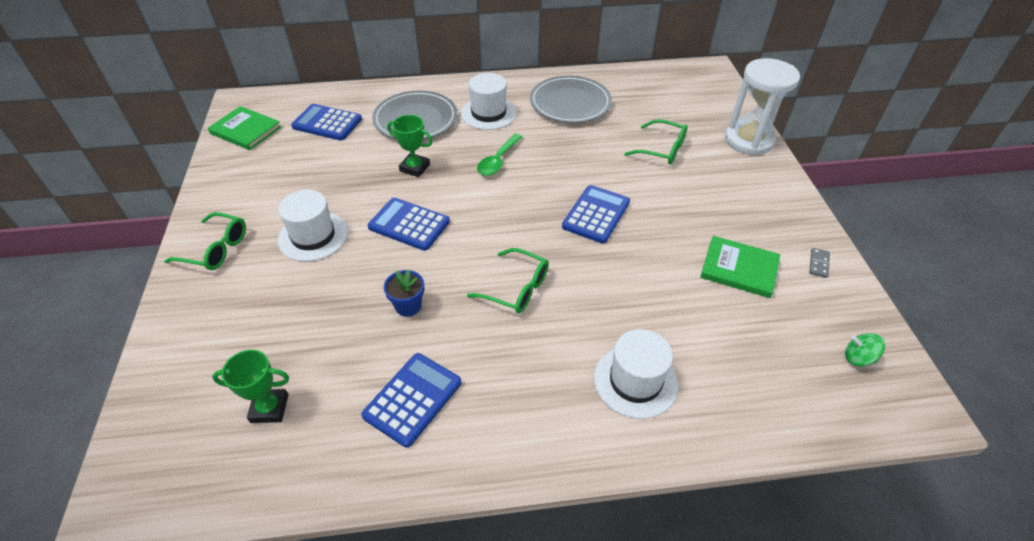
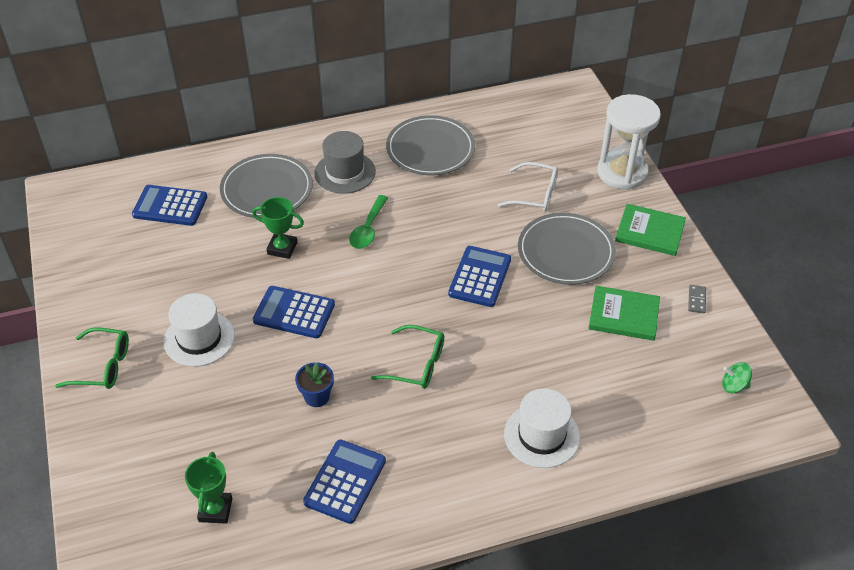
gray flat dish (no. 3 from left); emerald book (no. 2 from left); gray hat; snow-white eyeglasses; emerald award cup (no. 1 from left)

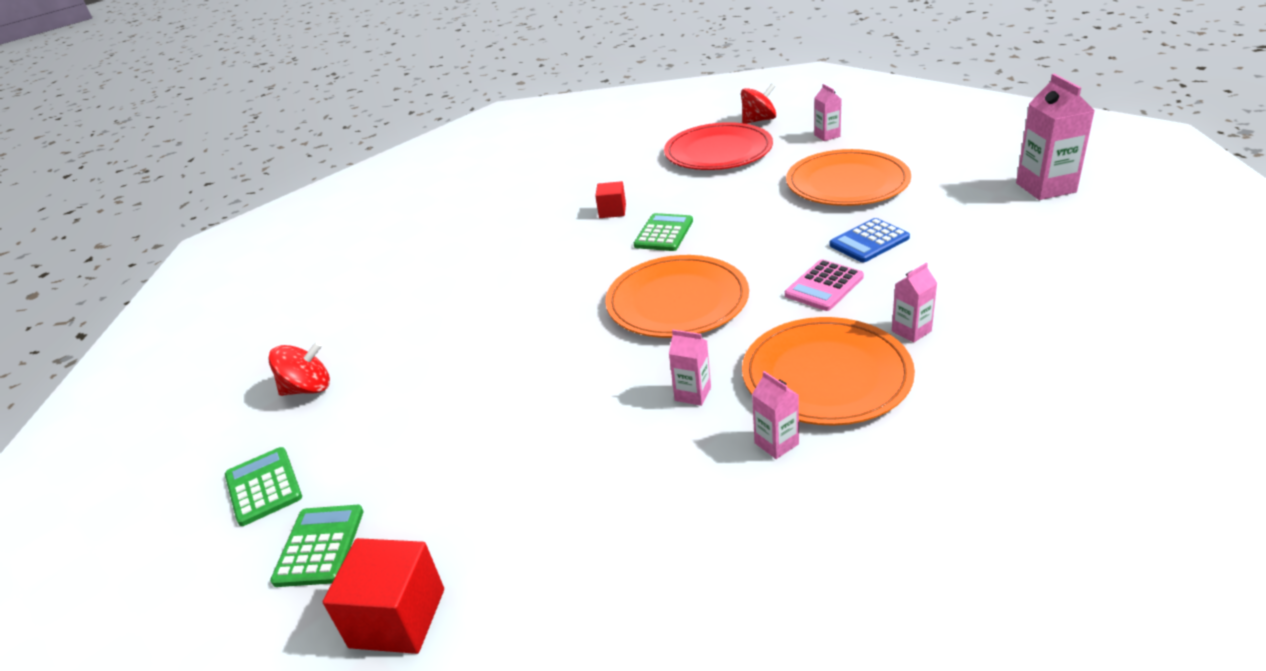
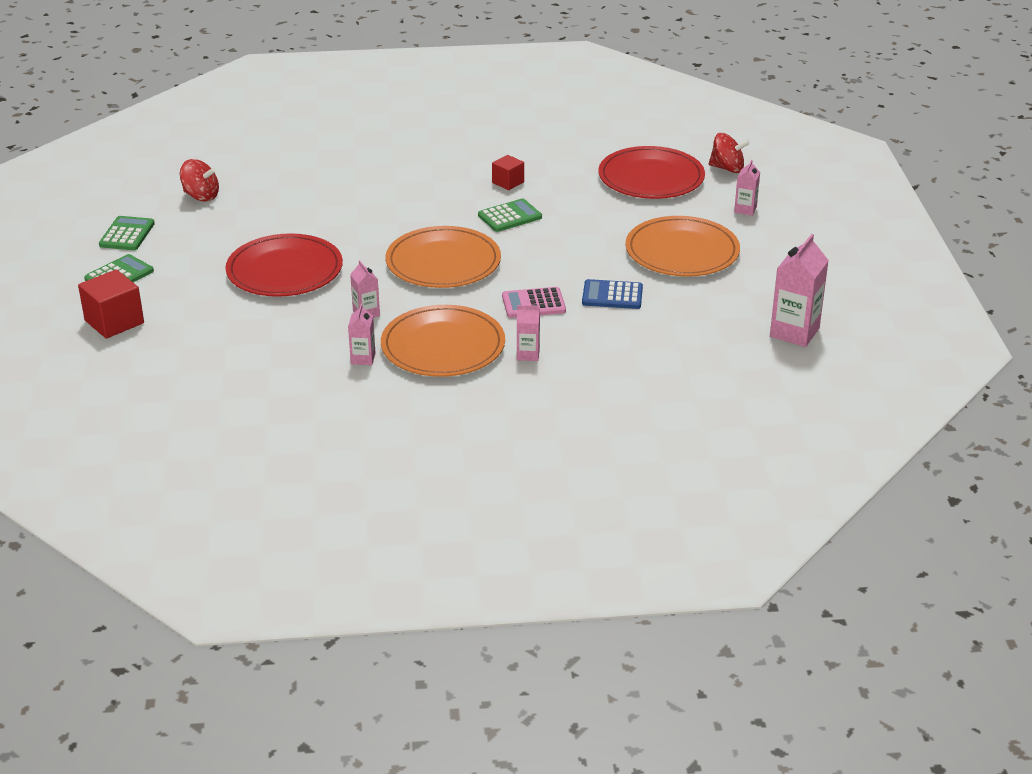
scarlet flat dish (no. 1 from left)

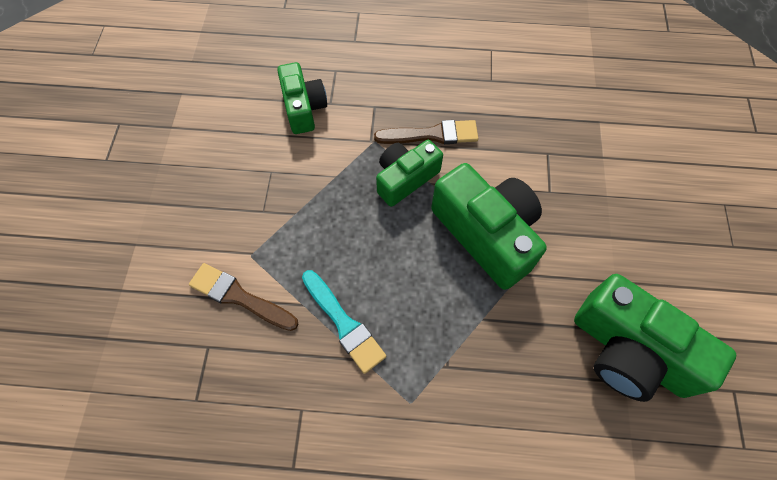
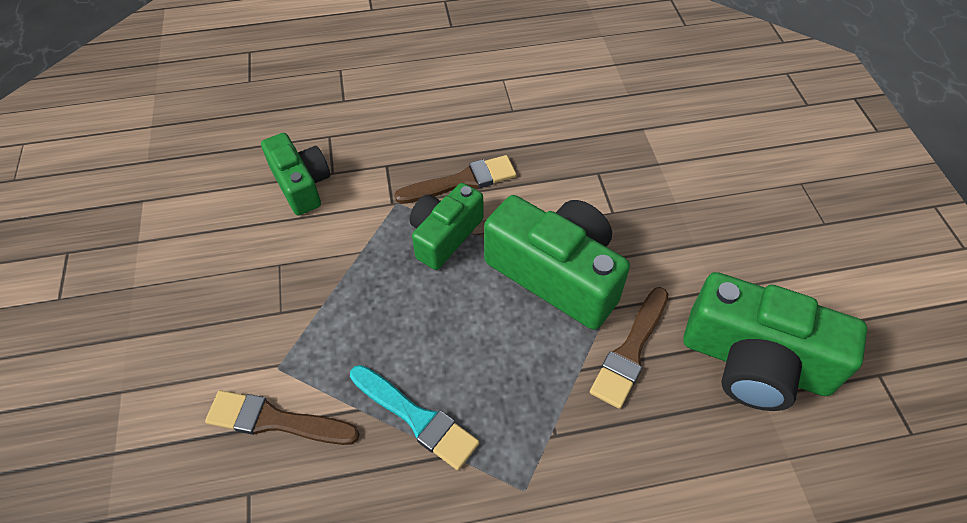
russet paintbrush (no. 3 from left)

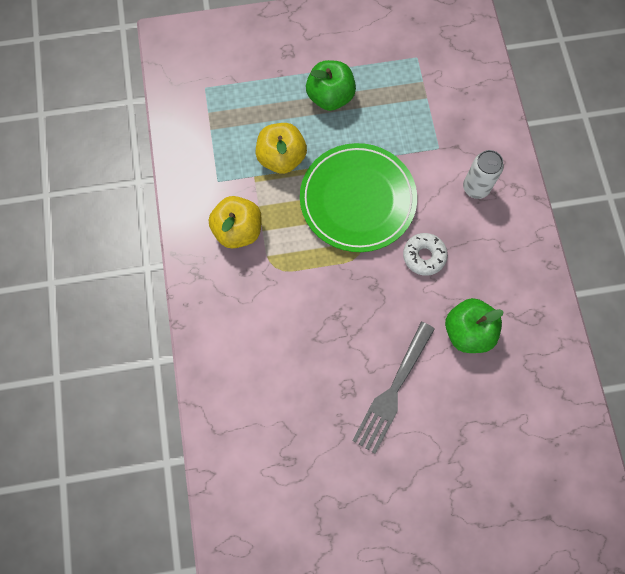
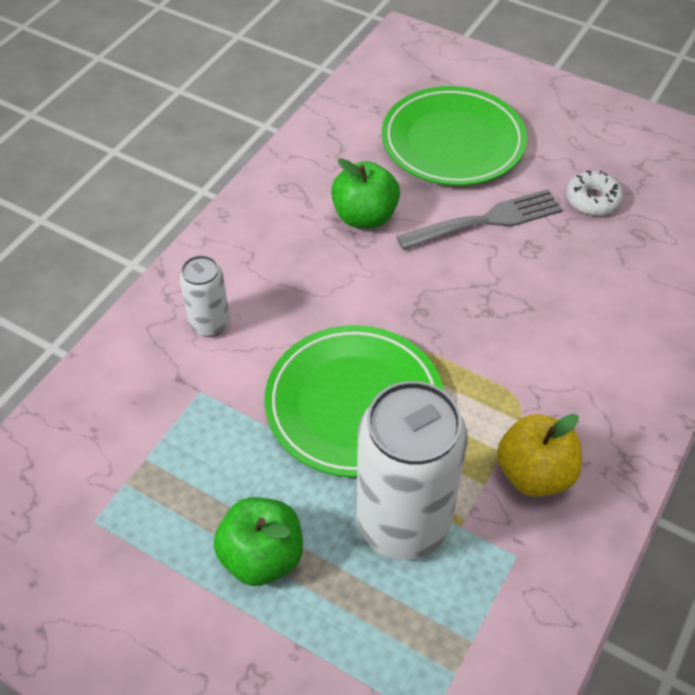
emerald flat dish (no. 2 from left); snow-white glazed donut; snow-white soda can (no. 2 from left)

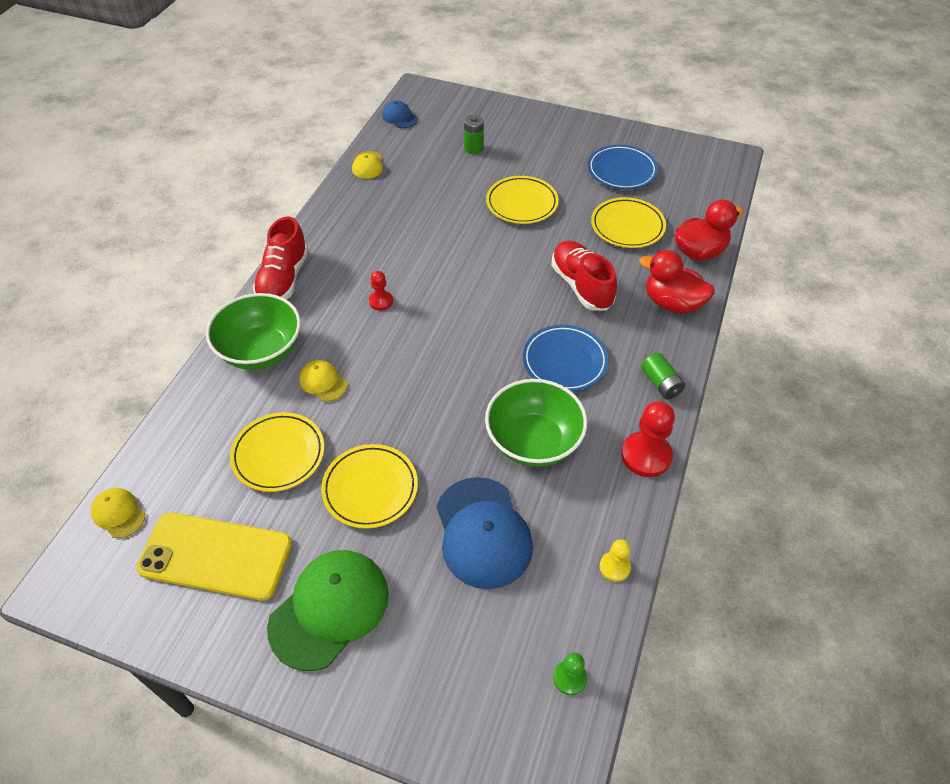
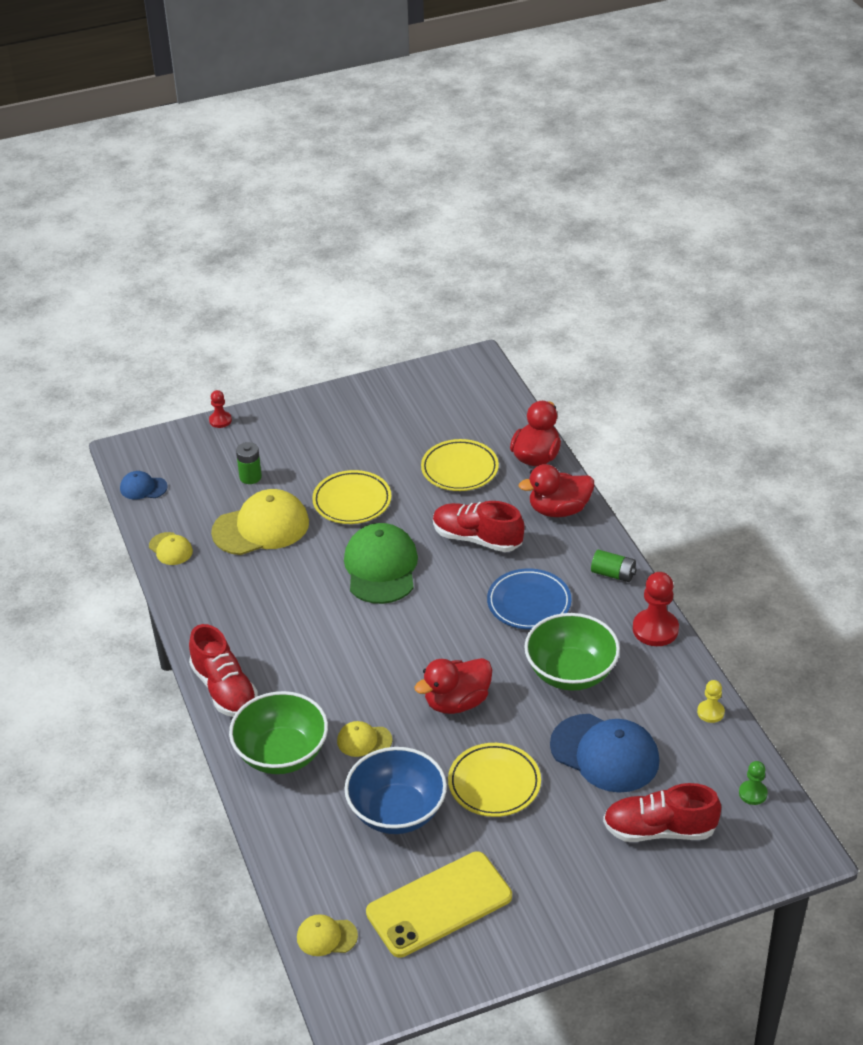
cobalt flat dish (no. 2 from left in the first image); bright yellow peaked cap (no. 2 from left); scarlet toy duck (no. 1 from left); scarlet lace-up shoe (no. 3 from left); emerald peaked cap; scarlet pawn (no. 1 from left); cobalt bowl

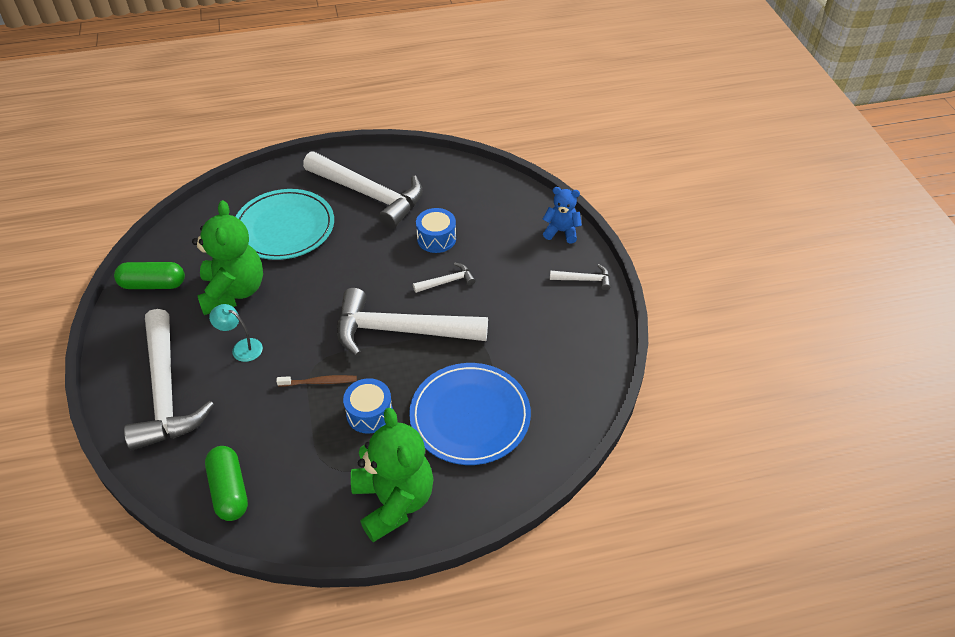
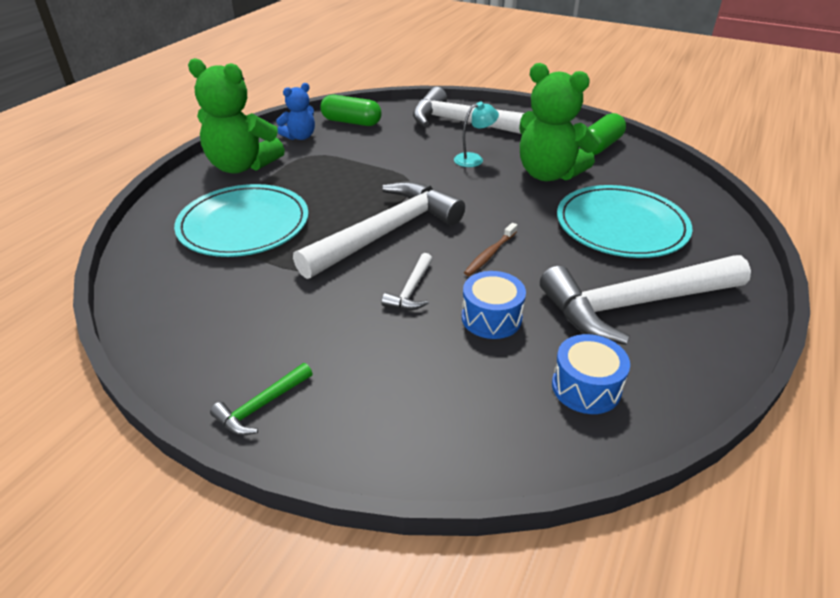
russet tooth brush; cobalt toy drum (no. 2 from left); cobalt teddy; aqua flat dish (no. 1 from left); emerald hammer

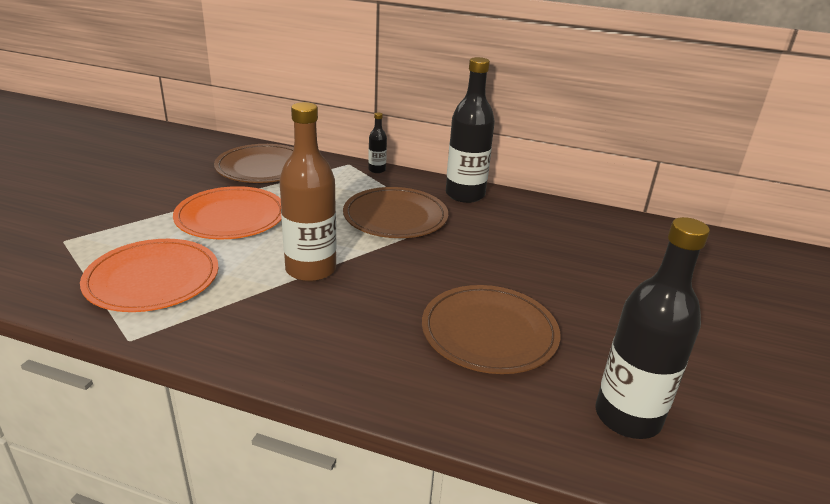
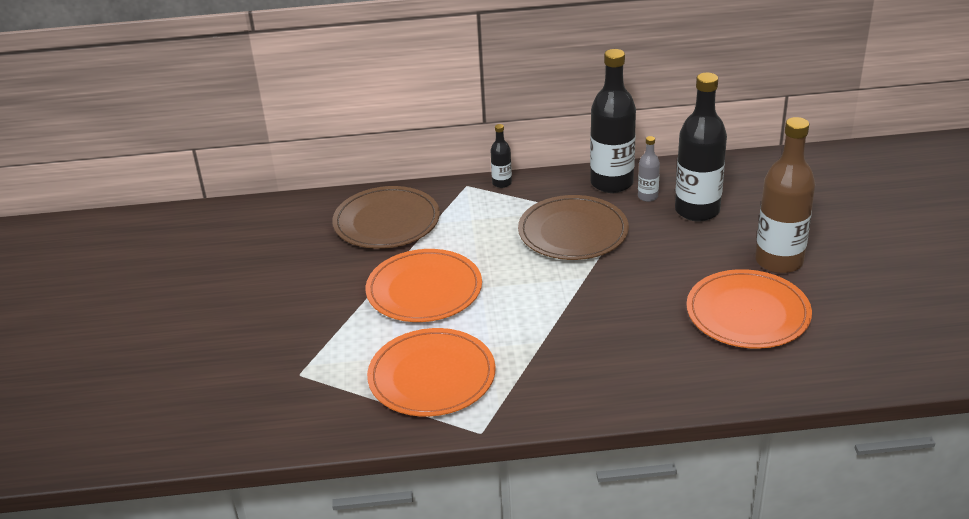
gray bottle; russet bottle; jet-black bottle (no. 3 from left); bright orange flat dish (no. 3 from left)

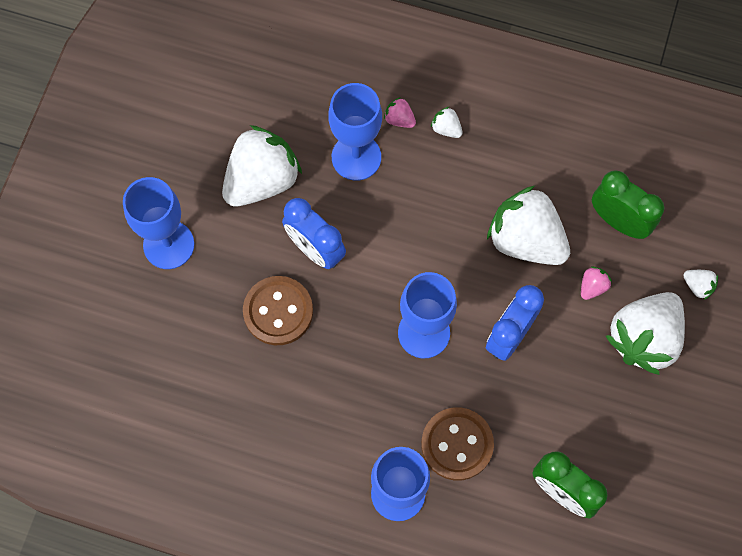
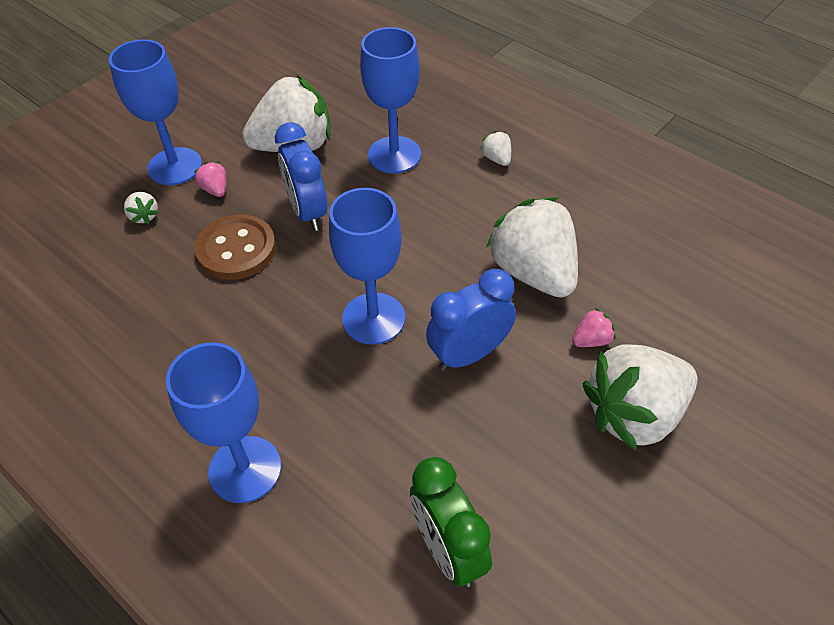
russet button (no. 2 from left in the first image); emerald clock (no. 2 from left in the first image); rose-pink toy strawberry (no. 1 from left); snow-white toy strawberry (no. 1 from left)

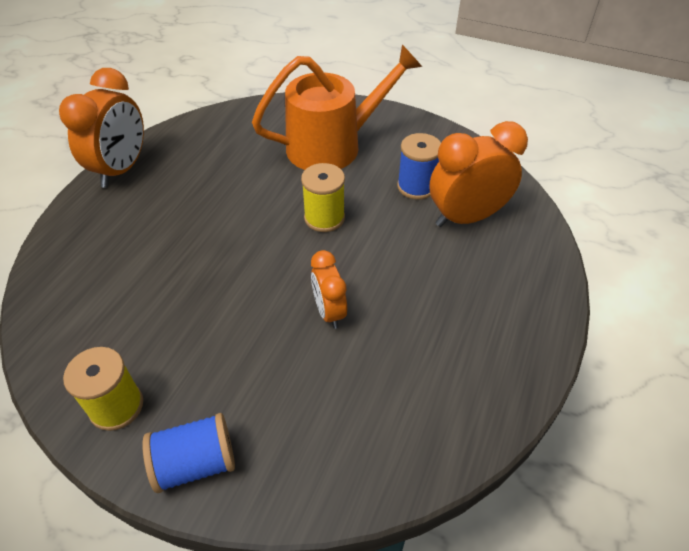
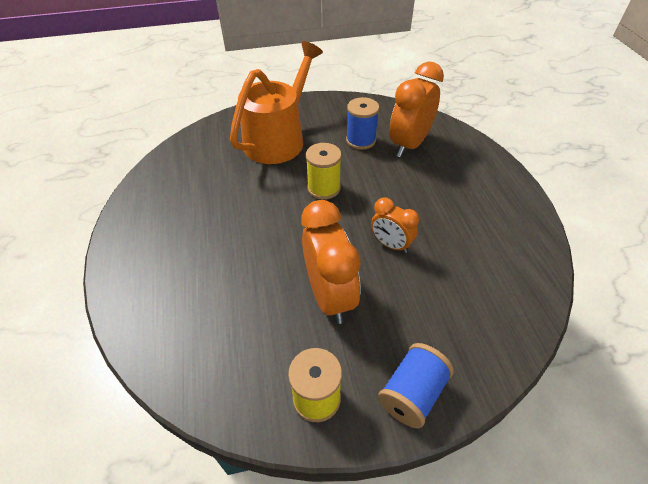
bright orange clock (no. 1 from left)

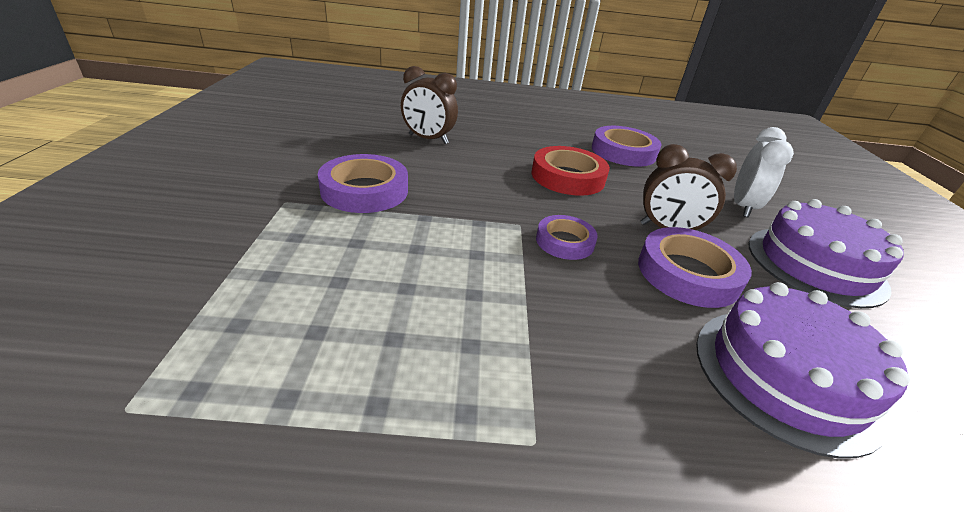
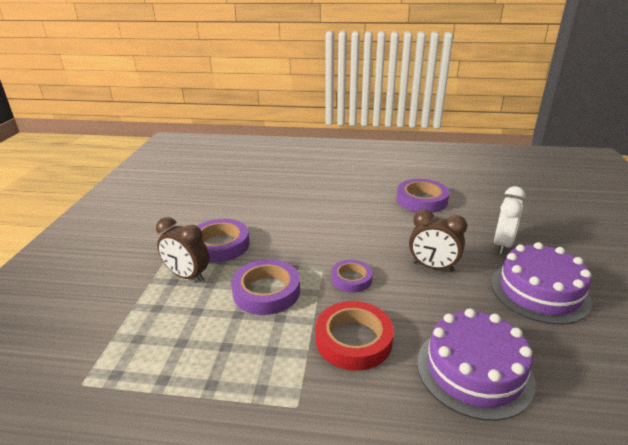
russet clock (no. 1 from left); scarlet tape; purple tape (no. 2 from left)

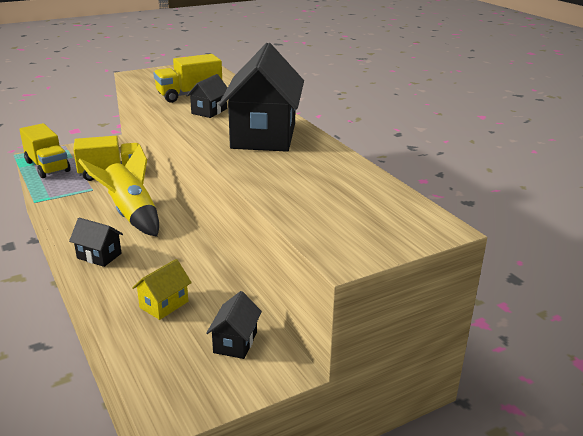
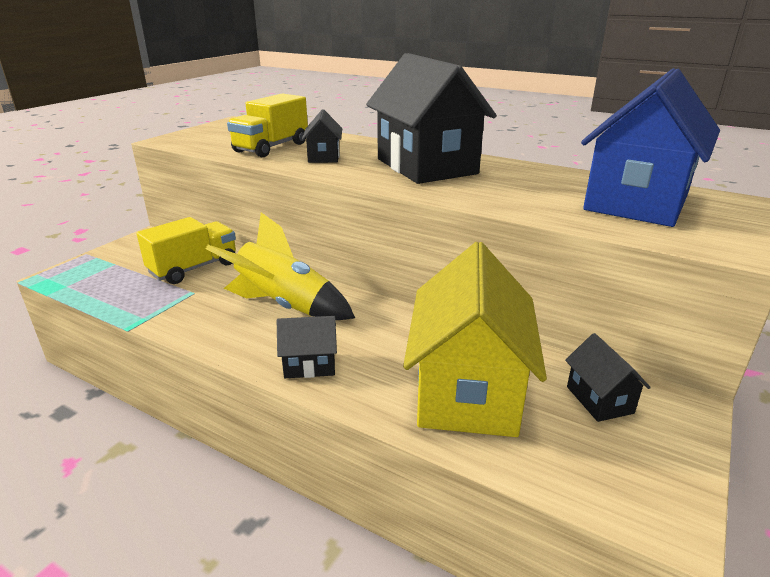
bright yellow toy truck (no. 1 from left in the first image); cobalt house; bright yellow house

